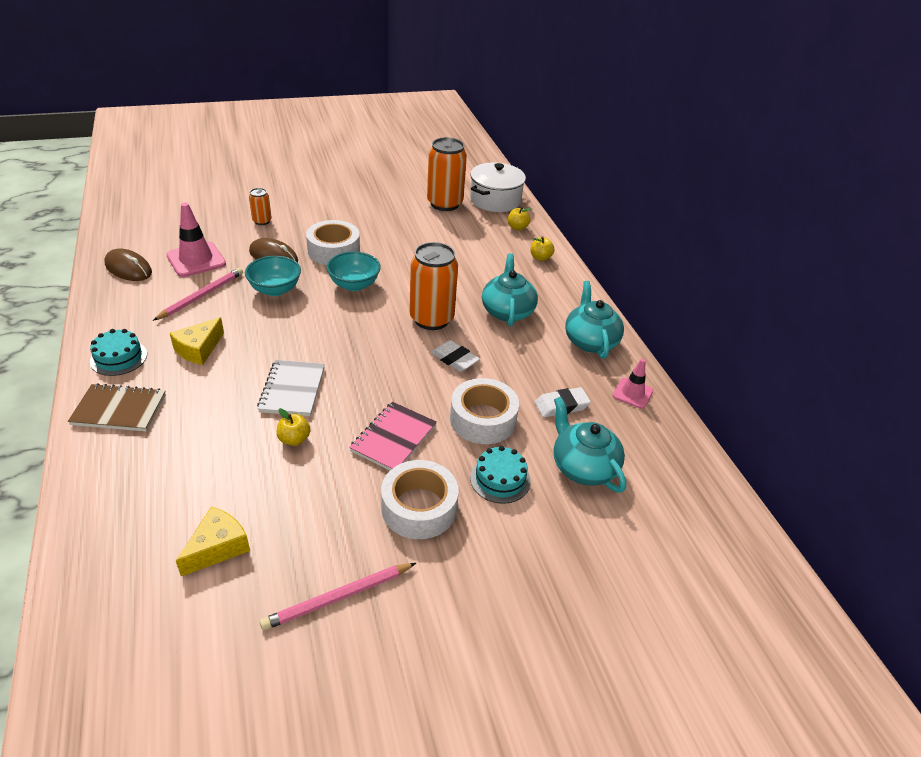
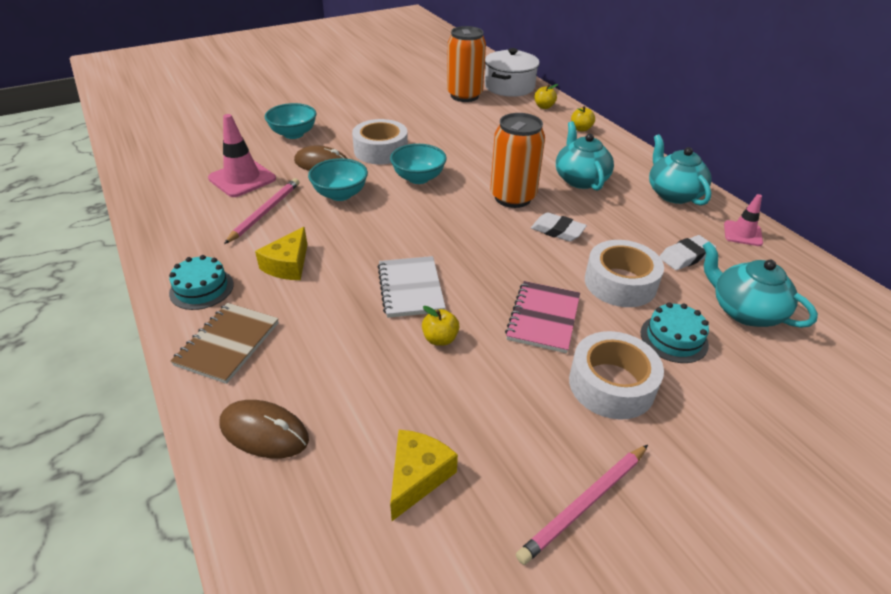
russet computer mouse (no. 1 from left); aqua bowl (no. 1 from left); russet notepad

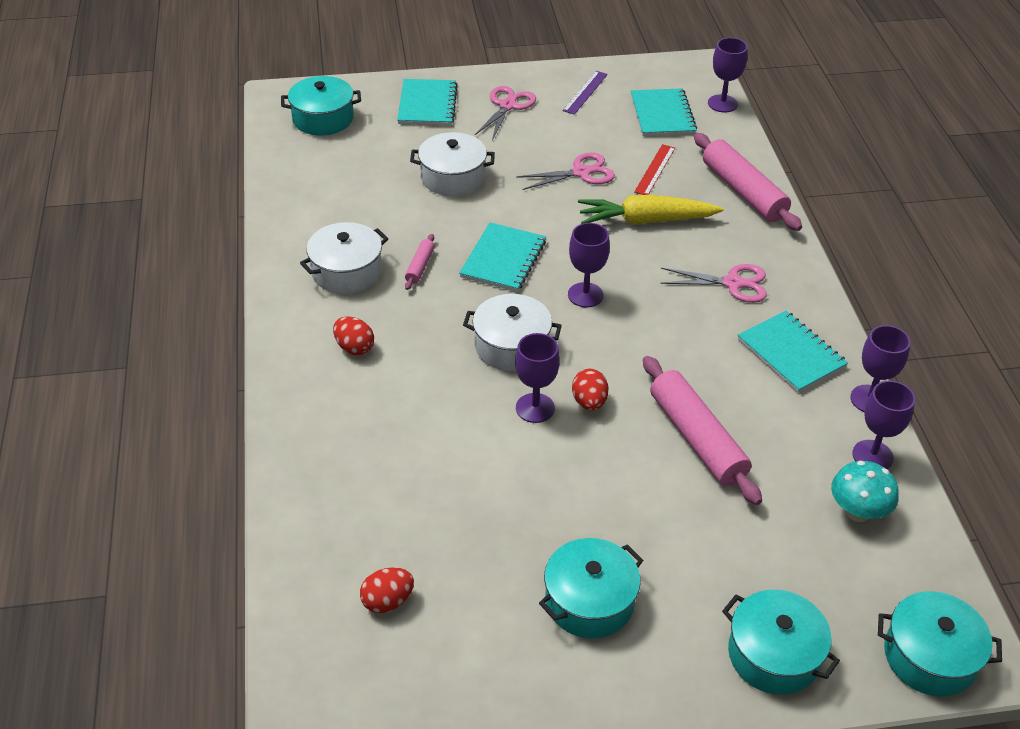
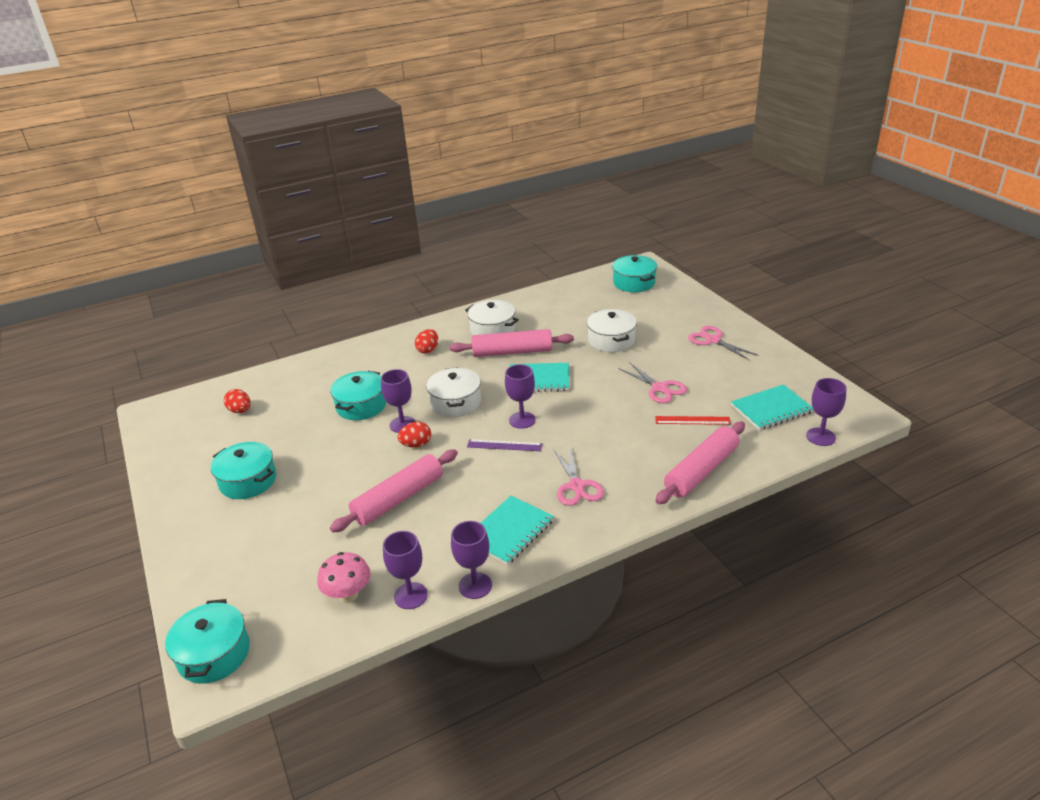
aqua notepad (no. 1 from left in the first image); bright yellow toy carrot; purple straightedge; aqua cooking pot (no. 3 from left); rose-pink toadstool; rose-pink shears (no. 3 from left); rose-pink pastry roller (no. 2 from left)

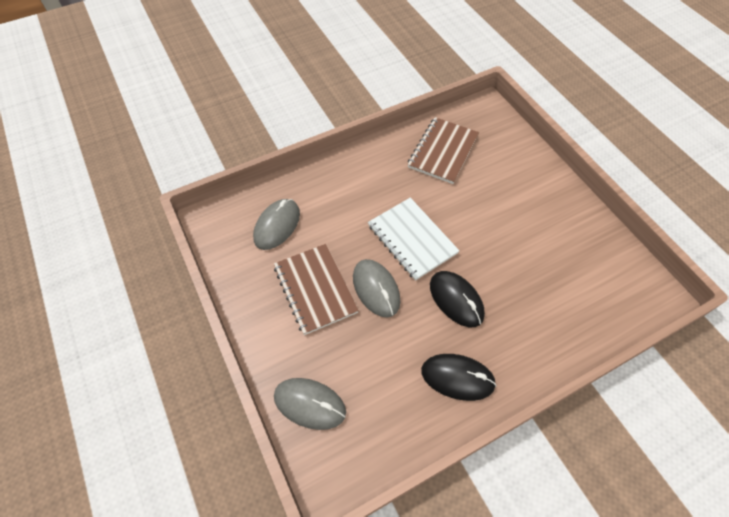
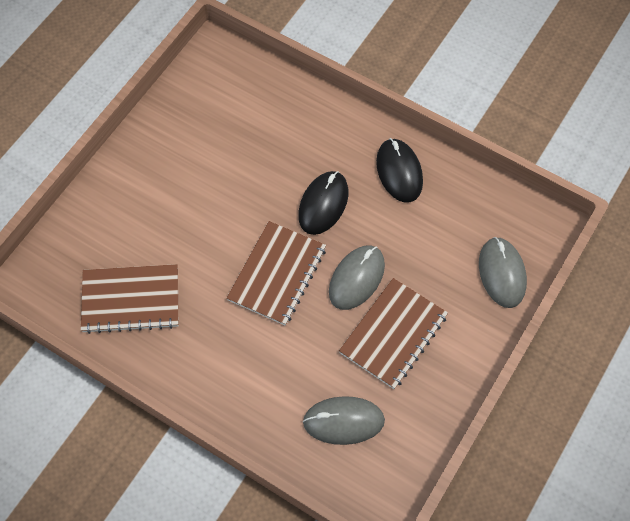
russet notepad (no. 2 from left)

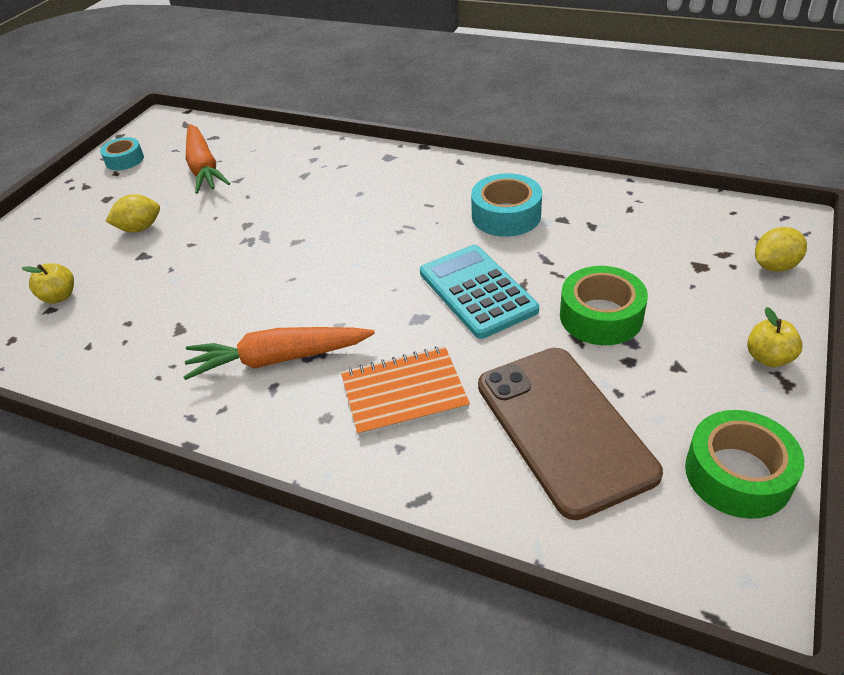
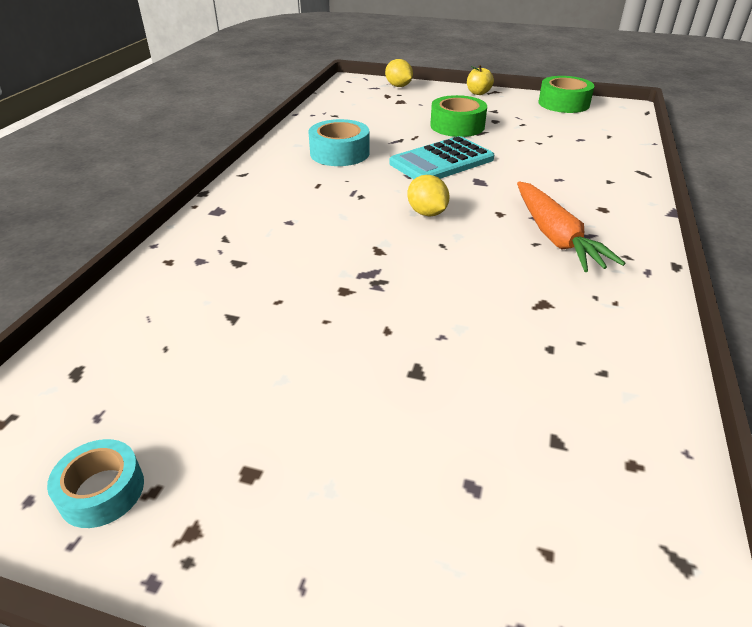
bright yellow toy apple (no. 1 from left in the first image); bright orange toy carrot (no. 1 from left in the first image); bright orange notepad; russet smartphone; bright yellow citrus fruit (no. 2 from left)

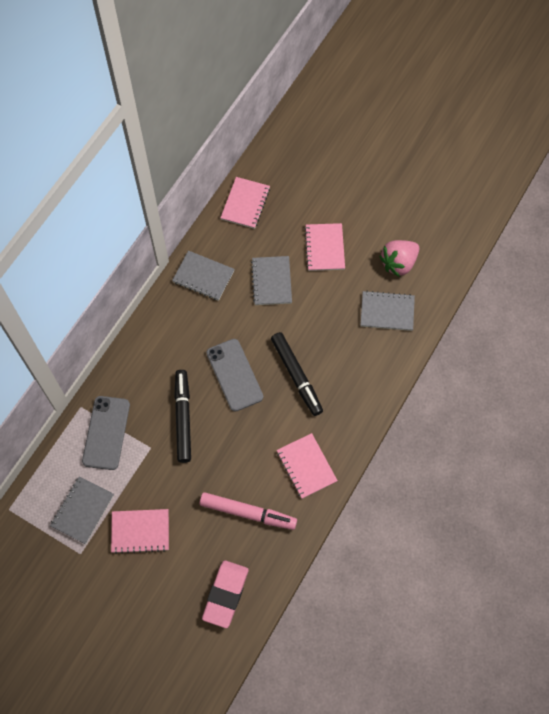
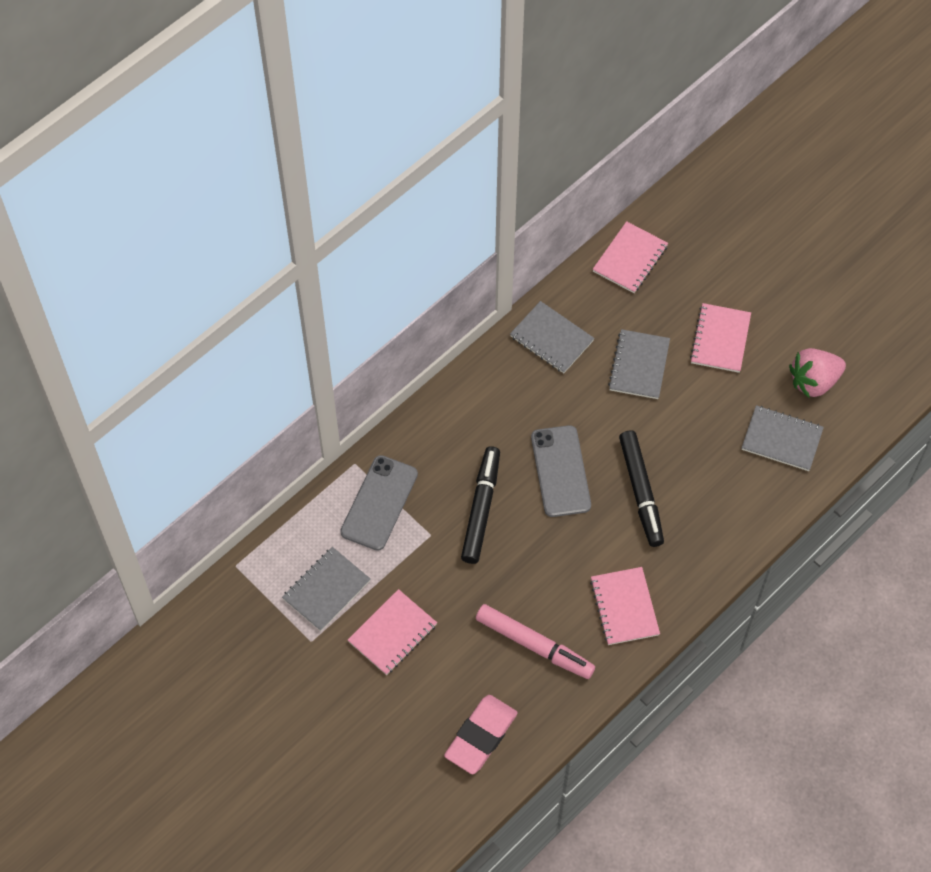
rose-pink notepad (no. 1 from left)

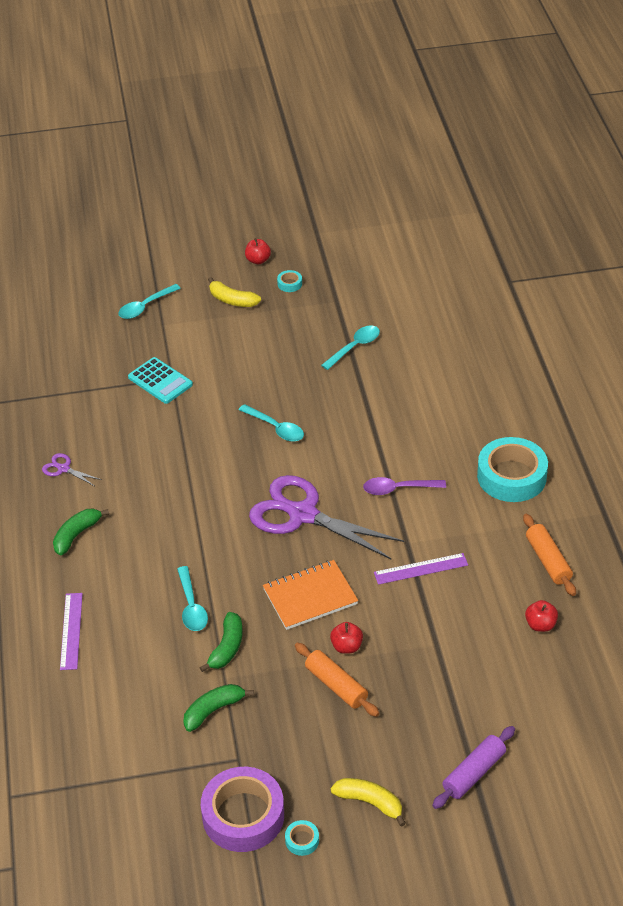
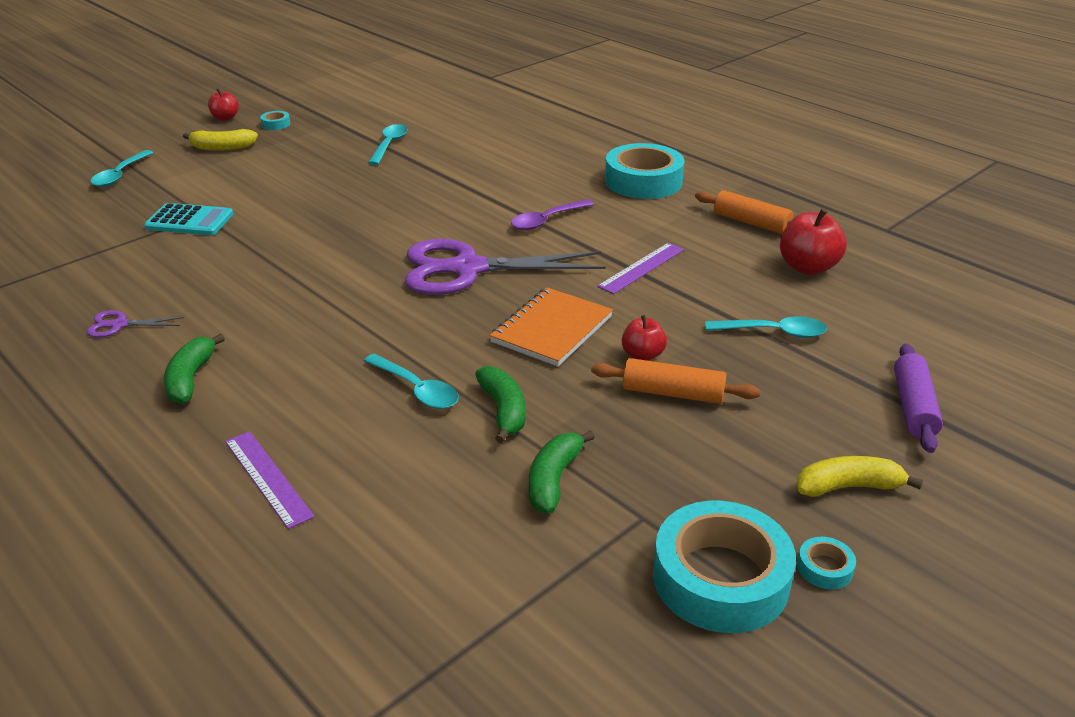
aqua spoon (no. 4 from left); aqua tape (no. 3 from left); scarlet toy apple (no. 3 from left)

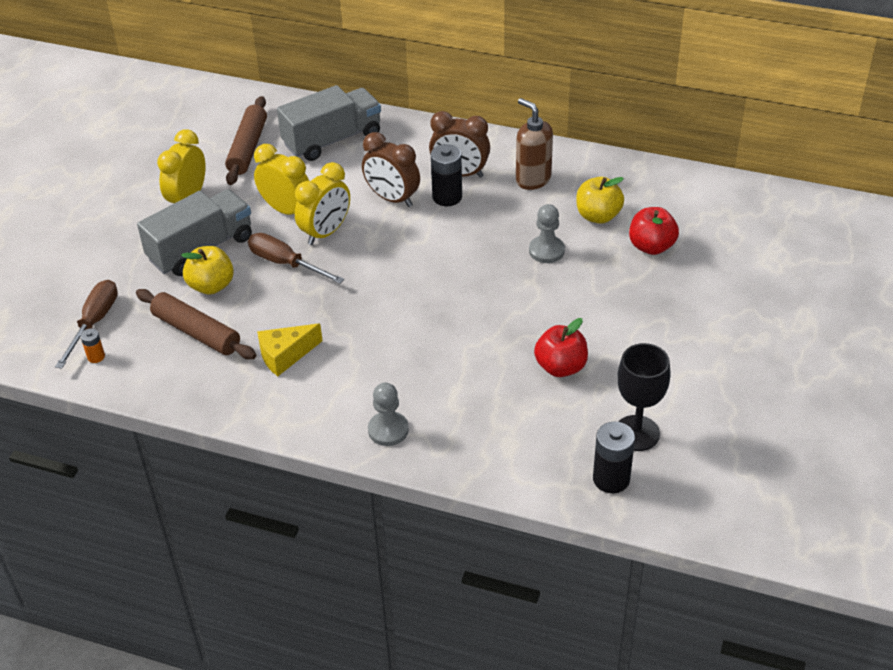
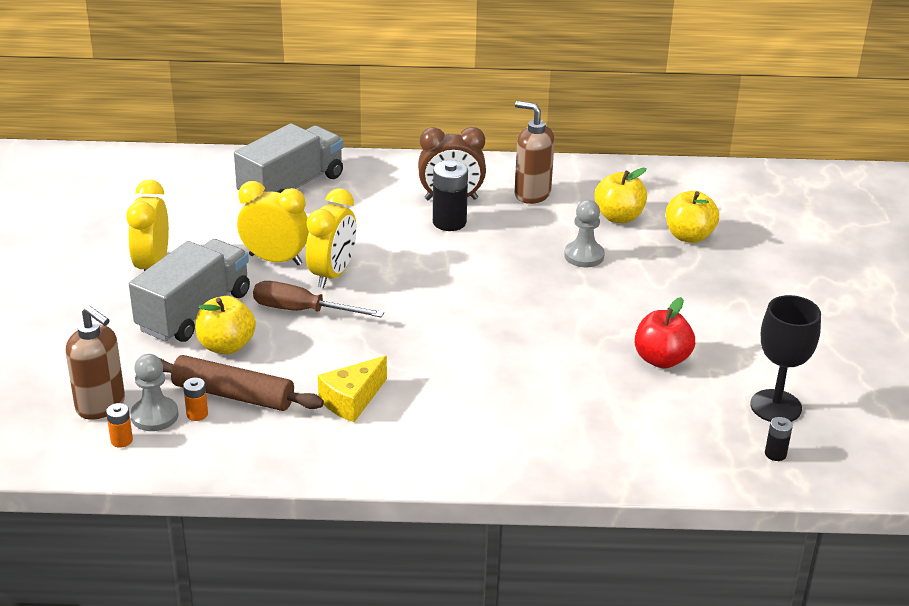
russet pastry roller (no. 2 from left in the first image); russet clock (no. 1 from left in the first image); bright orange battery (no. 2 from left); gray pawn (no. 1 from left); russet soap pump (no. 1 from left); bright yellow toy apple (no. 3 from left); jet-black battery (no. 2 from left)

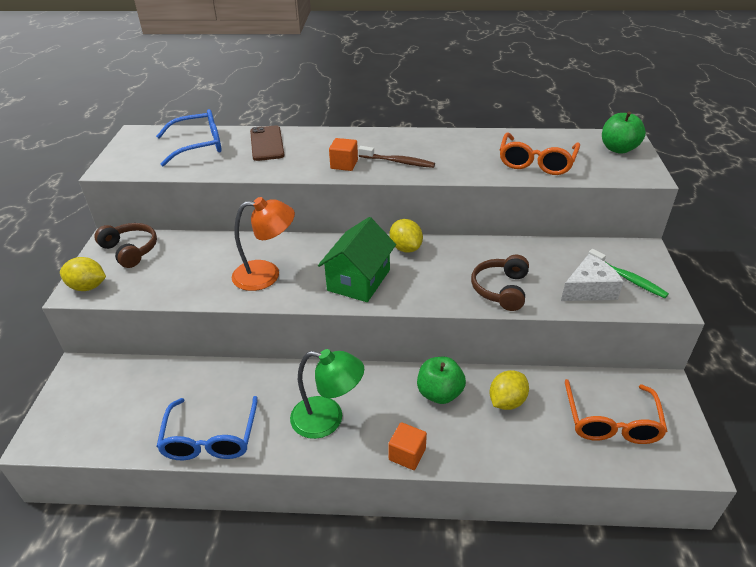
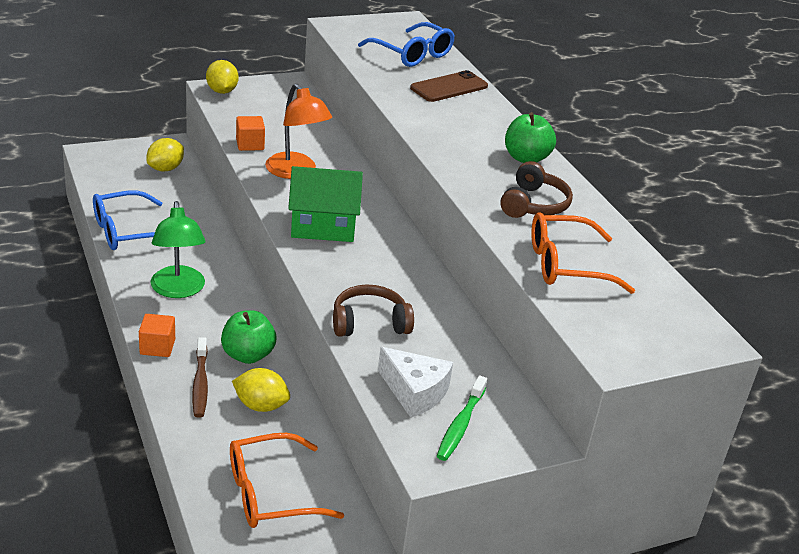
russet headset (no. 2 from left); bright orange cube (no. 2 from left); russet tooth brush; bright yellow citrus fruit (no. 1 from left); emerald toy apple (no. 2 from left)

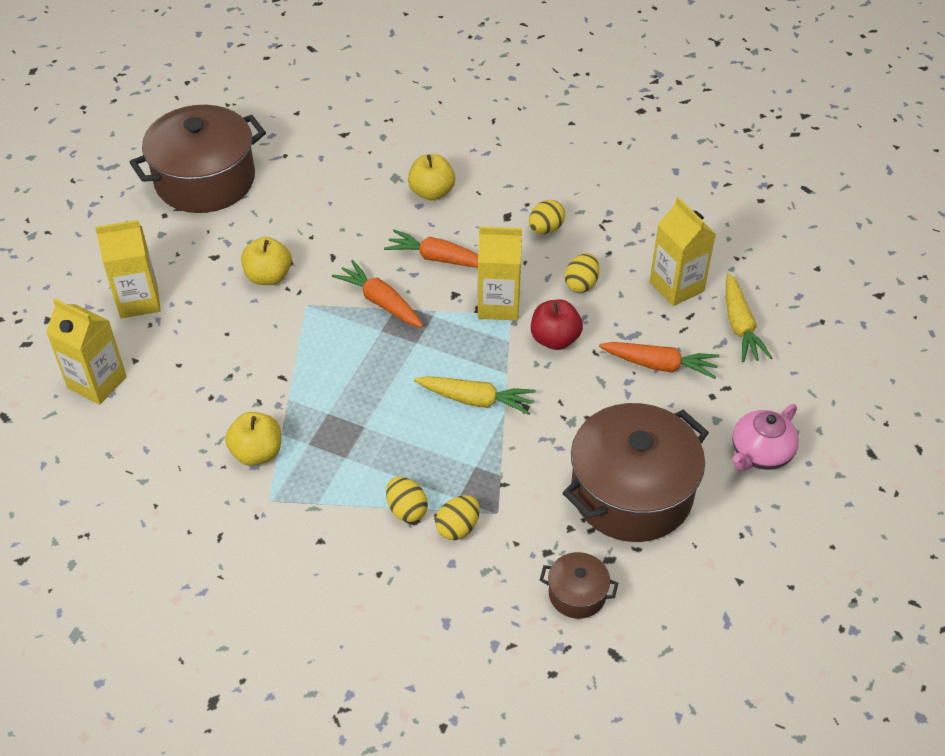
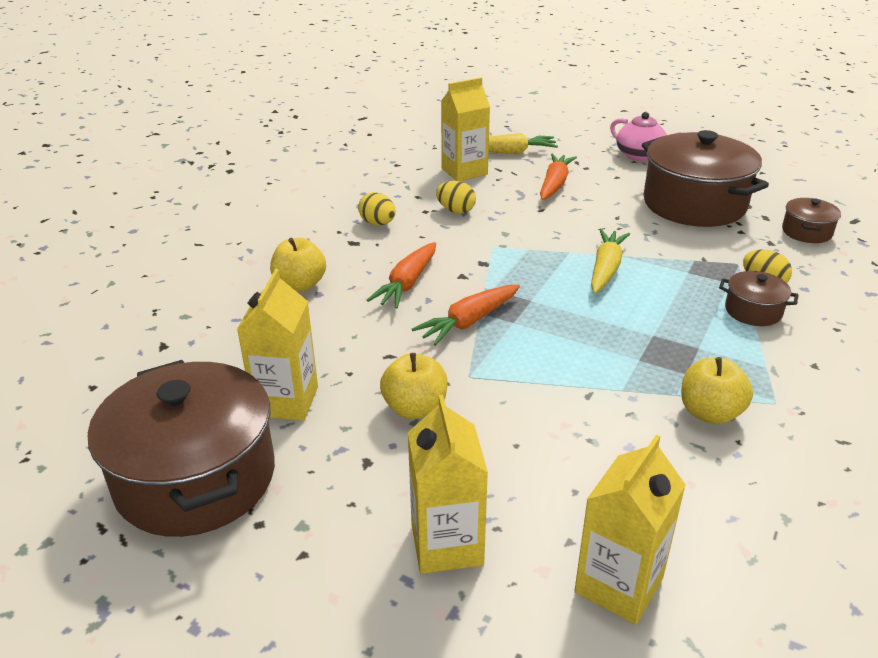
scarlet toy apple; bright yellow juice carton (no. 1 from left); russet cooking pot (no. 3 from left)

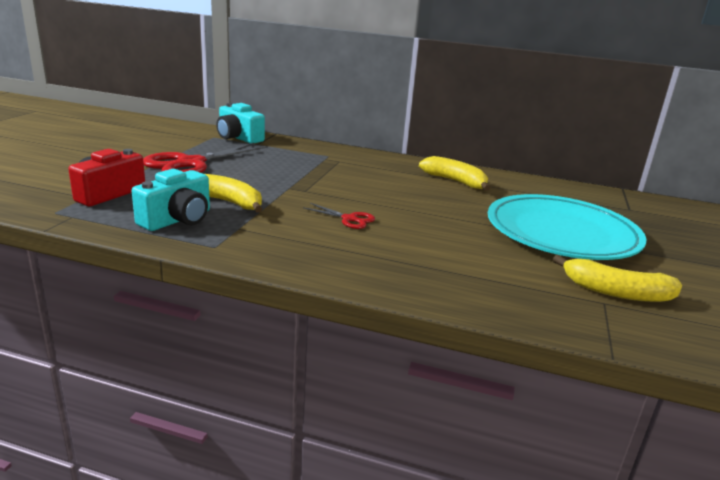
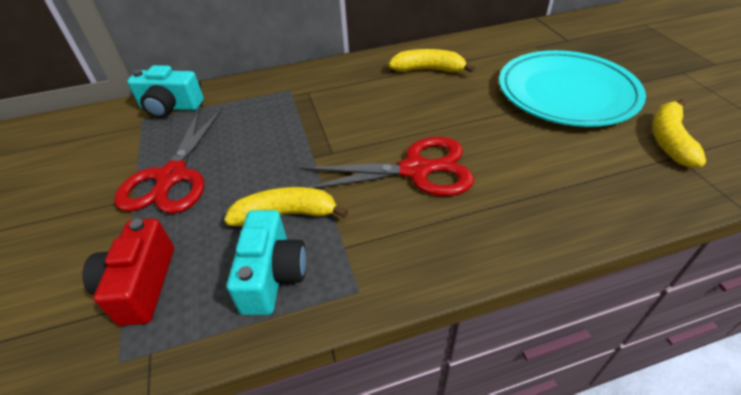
bright yellow banana fruit (no. 3 from left); scarlet shears (no. 2 from left)

